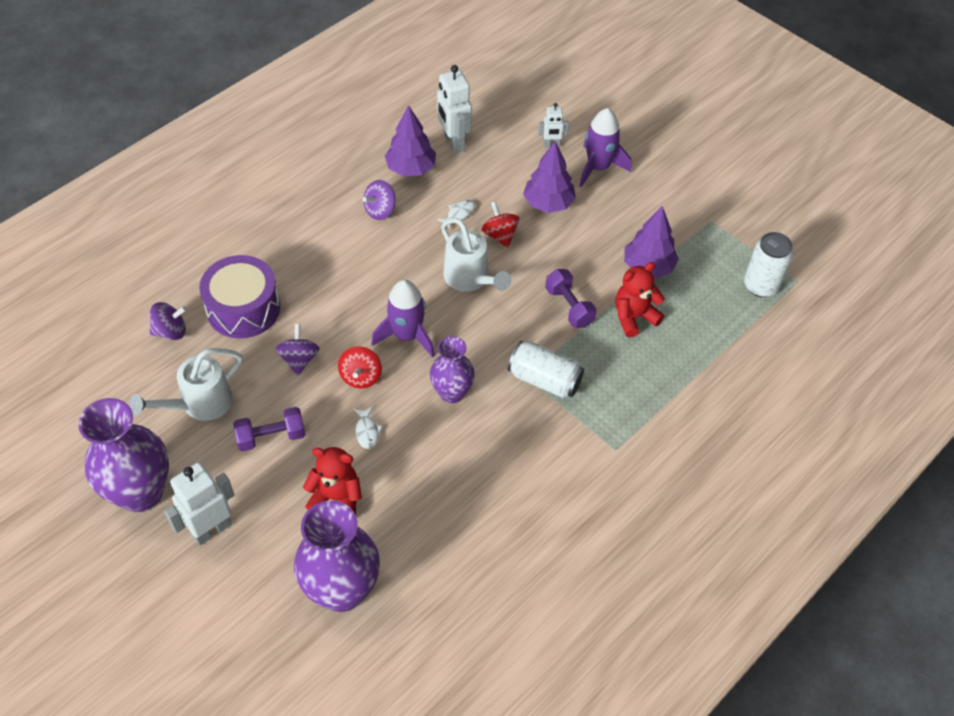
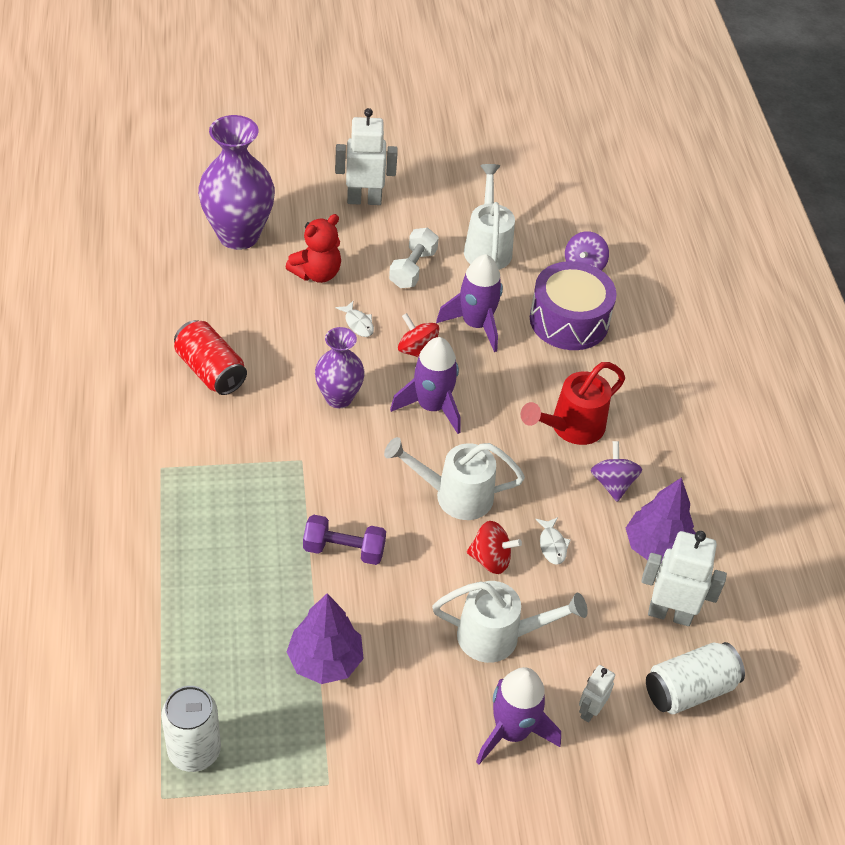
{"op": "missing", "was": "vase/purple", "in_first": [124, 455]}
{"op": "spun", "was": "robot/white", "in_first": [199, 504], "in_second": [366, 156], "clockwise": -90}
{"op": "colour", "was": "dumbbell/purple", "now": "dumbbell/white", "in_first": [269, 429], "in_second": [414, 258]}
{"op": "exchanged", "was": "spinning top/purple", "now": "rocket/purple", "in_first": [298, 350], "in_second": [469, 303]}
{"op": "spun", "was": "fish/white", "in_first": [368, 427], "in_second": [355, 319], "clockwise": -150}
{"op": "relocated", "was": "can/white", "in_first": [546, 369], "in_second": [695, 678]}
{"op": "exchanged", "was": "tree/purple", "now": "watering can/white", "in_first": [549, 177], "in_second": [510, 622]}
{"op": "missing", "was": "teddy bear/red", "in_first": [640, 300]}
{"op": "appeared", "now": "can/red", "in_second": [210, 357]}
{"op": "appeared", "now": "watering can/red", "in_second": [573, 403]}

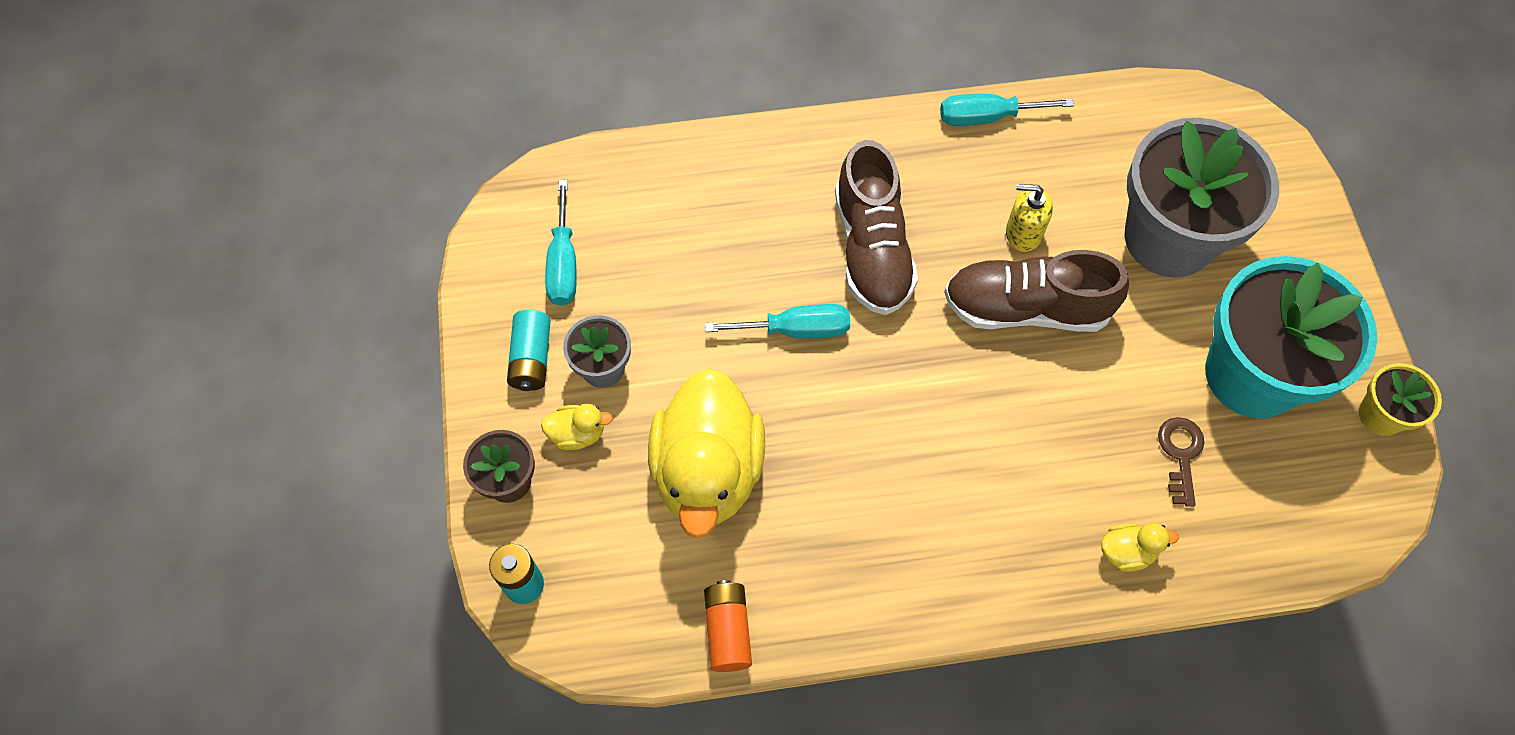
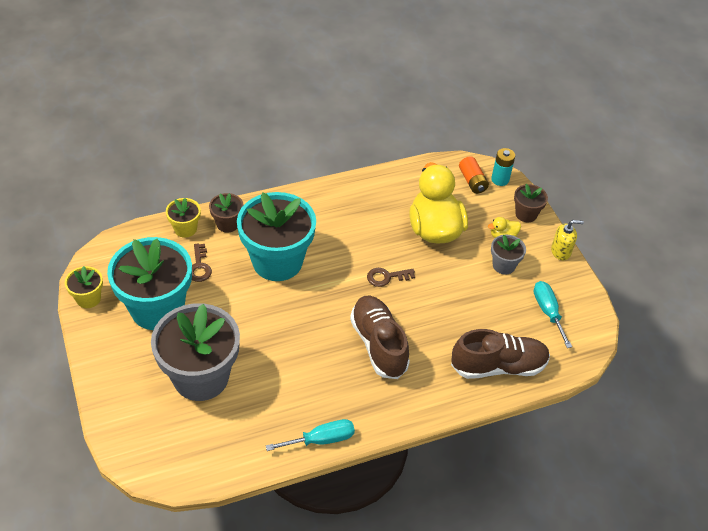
{"op": "missing", "was": "battery/turquoise", "in_first": [529, 350]}
{"op": "relocated", "was": "battery/orange", "in_first": [728, 626], "in_second": [474, 175]}
{"op": "missing", "was": "screwdriver/turquoise", "in_first": [777, 321]}
{"op": "relocated", "was": "shoe/brown", "in_first": [1036, 291], "in_second": [500, 354]}
{"op": "relocated", "was": "soap dispenser/yellow", "in_first": [1029, 218], "in_second": [567, 240]}
{"op": "exchanged", "was": "duck/yellow", "now": "flower pot/brown", "in_first": [1140, 547], "in_second": [226, 213]}
{"op": "appeared", "now": "flower pot/yellow", "in_second": [183, 218]}
{"op": "appeared", "now": "flower pot/turquoise", "in_second": [276, 236]}
{"op": "appeared", "now": "key/brown", "in_second": [391, 277]}

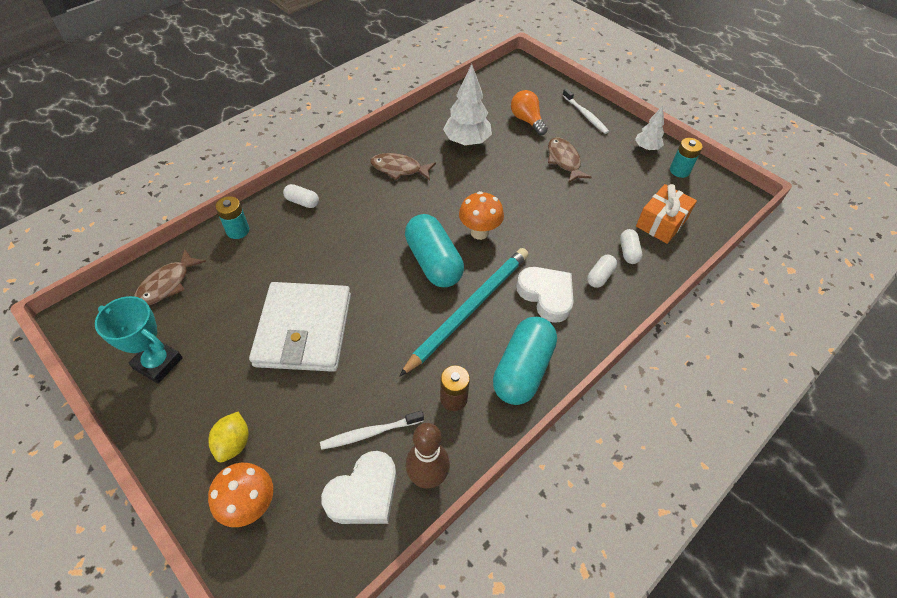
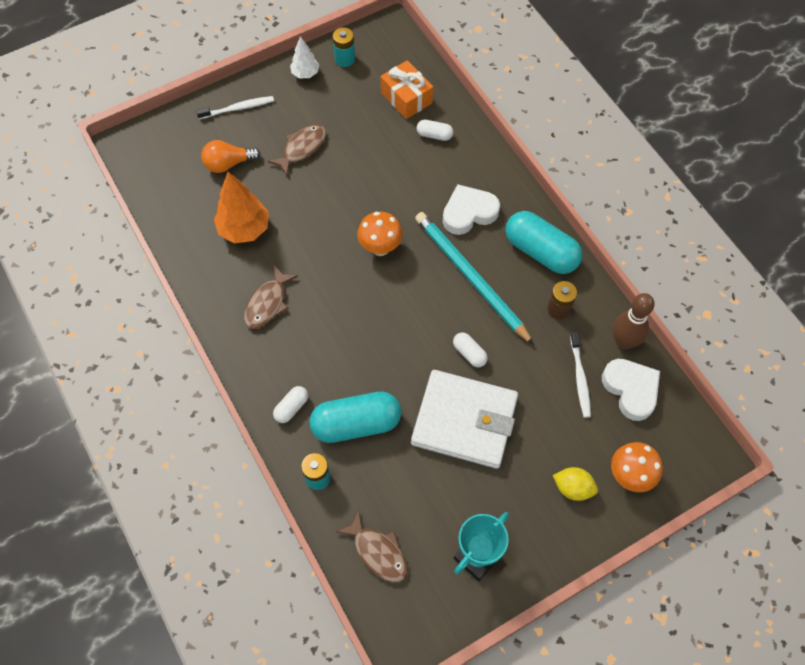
{"op": "relocated", "was": "capsule/turquoise", "in_first": [434, 250], "in_second": [355, 417]}
{"op": "colour", "was": "tree/white", "now": "tree/orange", "in_first": [467, 105], "in_second": [241, 208]}
{"op": "spun", "was": "fish/brown", "in_first": [570, 160], "in_second": [297, 150], "clockwise": 135}
{"op": "relocated", "was": "capsule/white", "in_first": [602, 271], "in_second": [470, 350]}

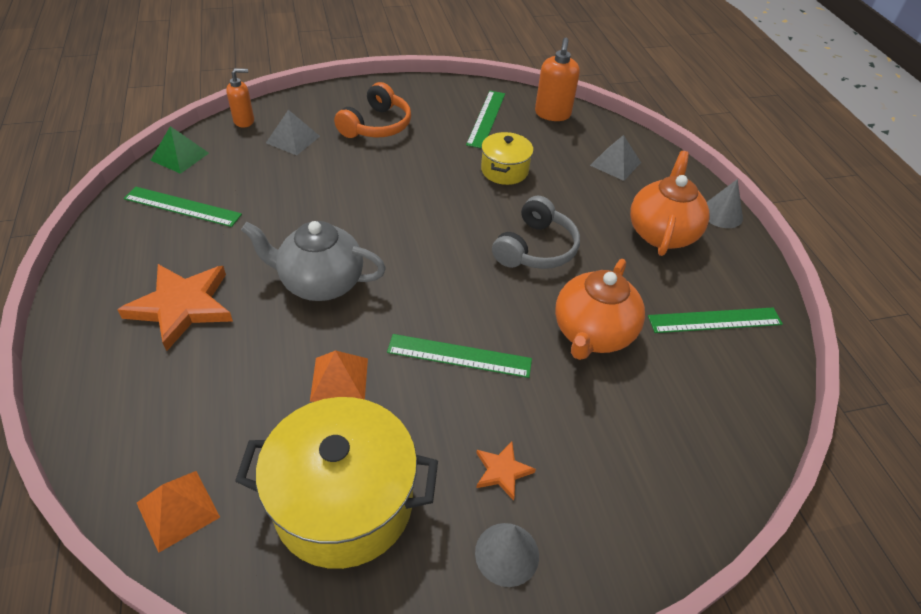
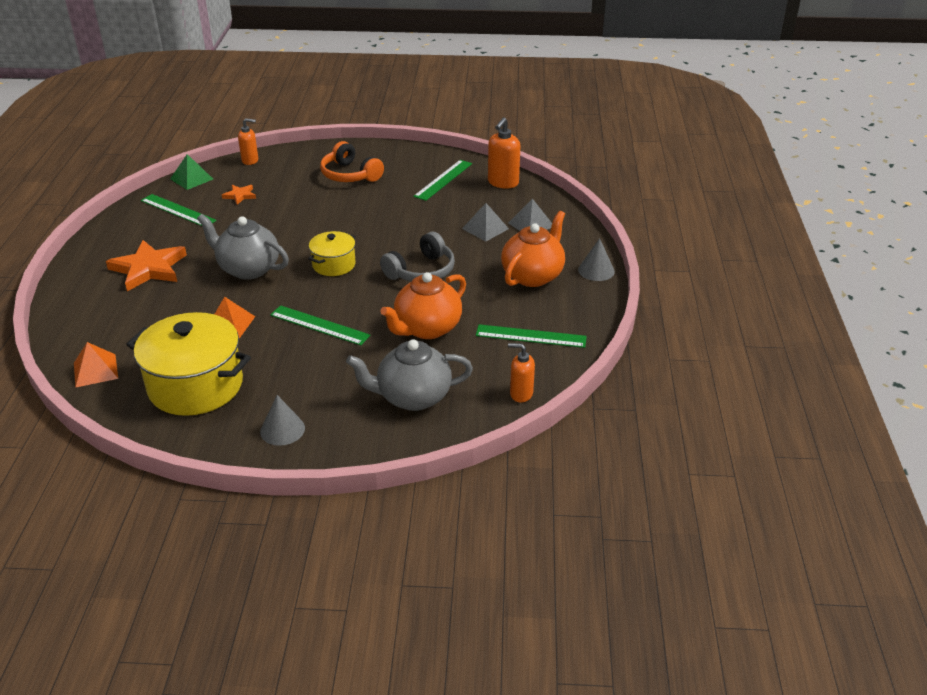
{"op": "relocated", "was": "pyramid/grey", "in_first": [293, 132], "in_second": [485, 222]}
{"op": "spun", "was": "headphones/orange", "in_first": [372, 110], "in_second": [352, 161], "clockwise": 90}
{"op": "relocated", "was": "star/orange", "in_first": [506, 471], "in_second": [239, 195]}
{"op": "relocated", "was": "pot/yellow", "in_first": [507, 158], "in_second": [332, 253]}
{"op": "appeared", "now": "teapot/grey", "in_second": [409, 375]}
{"op": "appeared", "now": "soap dispenser/orange", "in_second": [521, 373]}

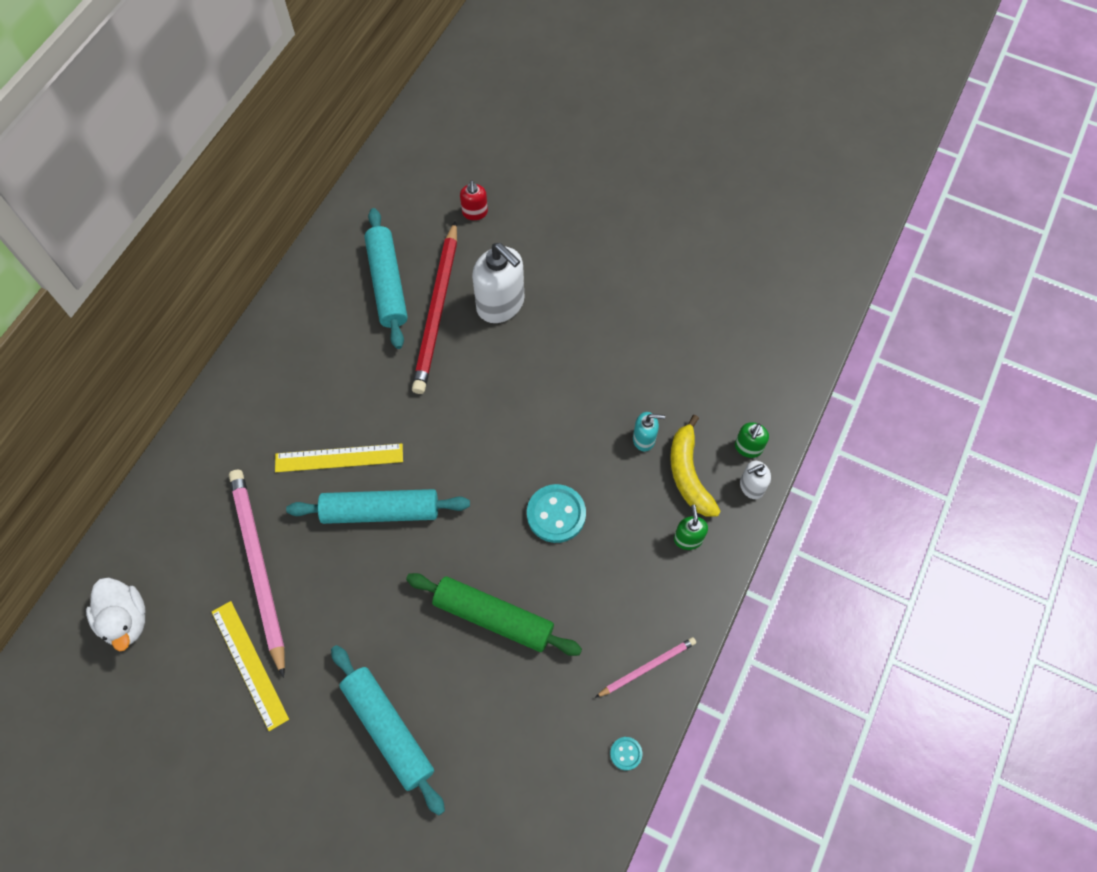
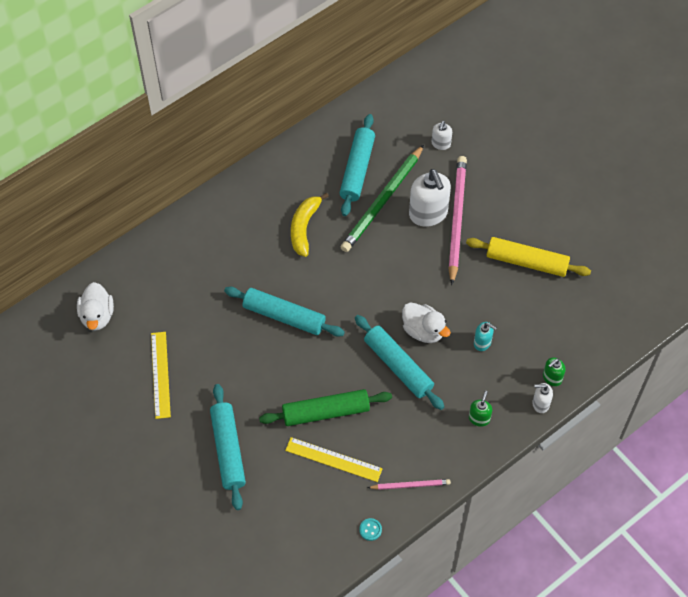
{"op": "relocated", "was": "pencil/pink", "in_first": [257, 574], "in_second": [457, 220]}
{"op": "relocated", "was": "ruler/yellow", "in_first": [339, 457], "in_second": [334, 459]}
{"op": "spun", "was": "rolling pin/green", "in_first": [494, 614], "in_second": [325, 407], "clockwise": -60}
{"op": "colour", "was": "pencil/red", "now": "pencil/green", "in_first": [434, 307], "in_second": [382, 198]}
{"op": "colour", "was": "soap dispenser/red", "now": "soap dispenser/white", "in_first": [474, 200], "in_second": [442, 135]}
{"op": "exchanged", "was": "button/turquoise", "now": "rolling pin/turquoise", "in_first": [556, 513], "in_second": [399, 362]}
{"op": "relocated", "was": "banana/yellow", "in_first": [695, 466], "in_second": [310, 225]}
{"op": "appeared", "now": "duck/white", "in_second": [426, 322]}
{"op": "appeared", "now": "rolling pin/yellow", "in_second": [528, 257]}

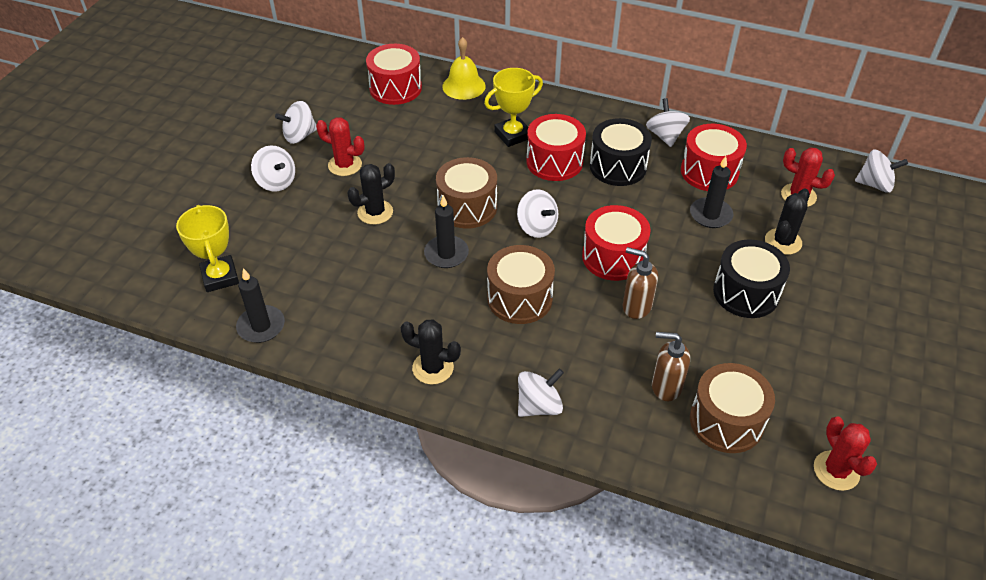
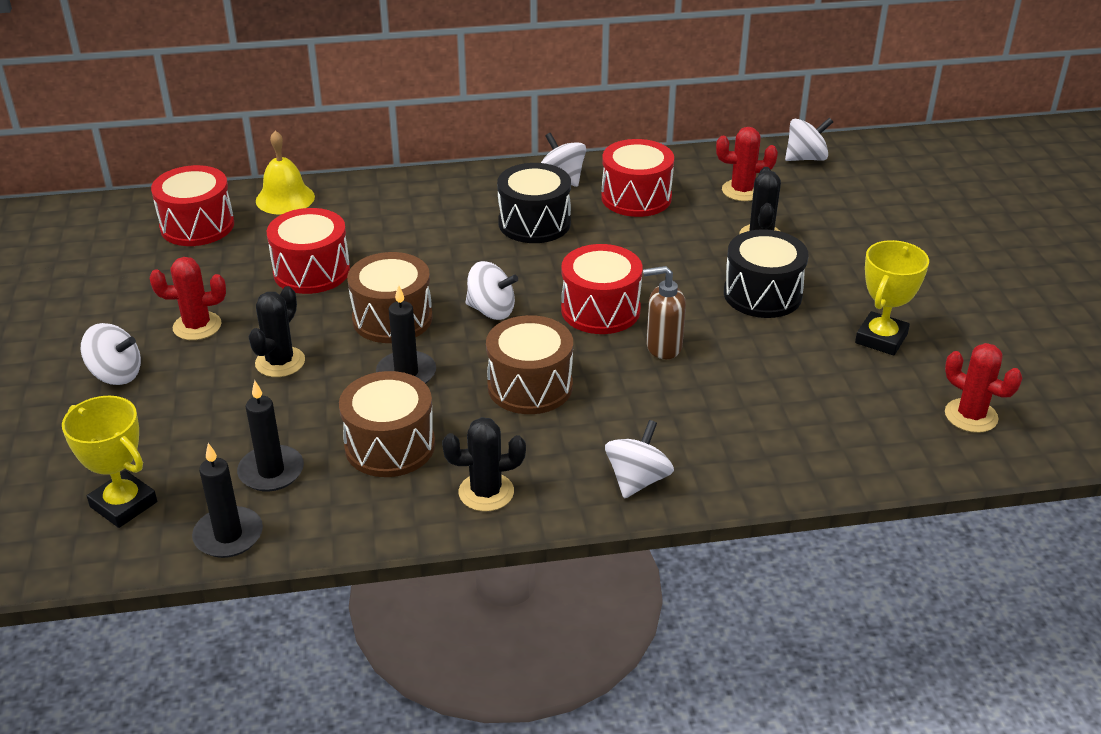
{"op": "missing", "was": "spinning top/white", "in_first": [296, 122]}
{"op": "relocated", "was": "trophy/yellow", "in_first": [513, 107], "in_second": [892, 297]}
{"op": "relocated", "was": "drum/red", "in_first": [556, 147], "in_second": [308, 251]}
{"op": "missing", "was": "soap dispenser/brown", "in_first": [671, 366]}
{"op": "relocated", "was": "candle/black", "in_first": [711, 192], "in_second": [270, 435]}
{"op": "relocated", "was": "drum/brown", "in_first": [732, 408], "in_second": [387, 424]}

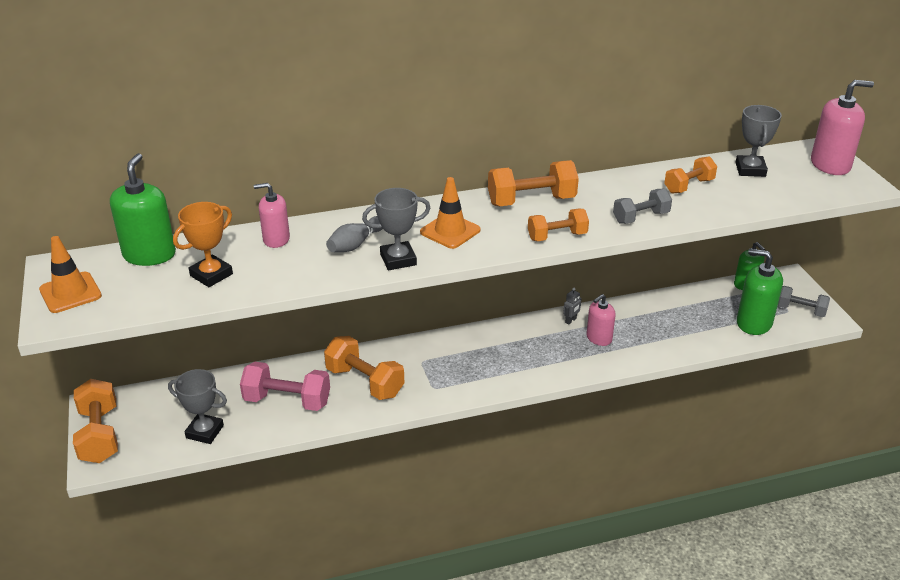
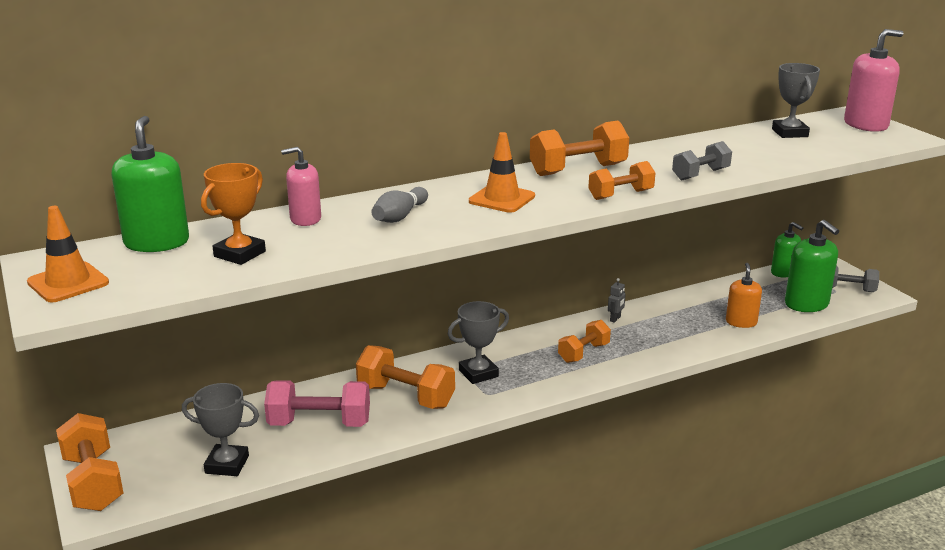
{"op": "relocated", "was": "trophy/grey", "in_first": [396, 229], "in_second": [478, 342]}
{"op": "missing", "was": "soap dispenser/pink", "in_first": [601, 320]}
{"op": "relocated", "was": "dumbbell/orange", "in_first": [690, 175], "in_second": [584, 341]}
{"op": "spun", "was": "soap dispenser/green", "in_first": [760, 291], "in_second": [812, 266], "clockwise": -135}
{"op": "appeared", "now": "soap dispenser/orange", "in_second": [744, 295]}

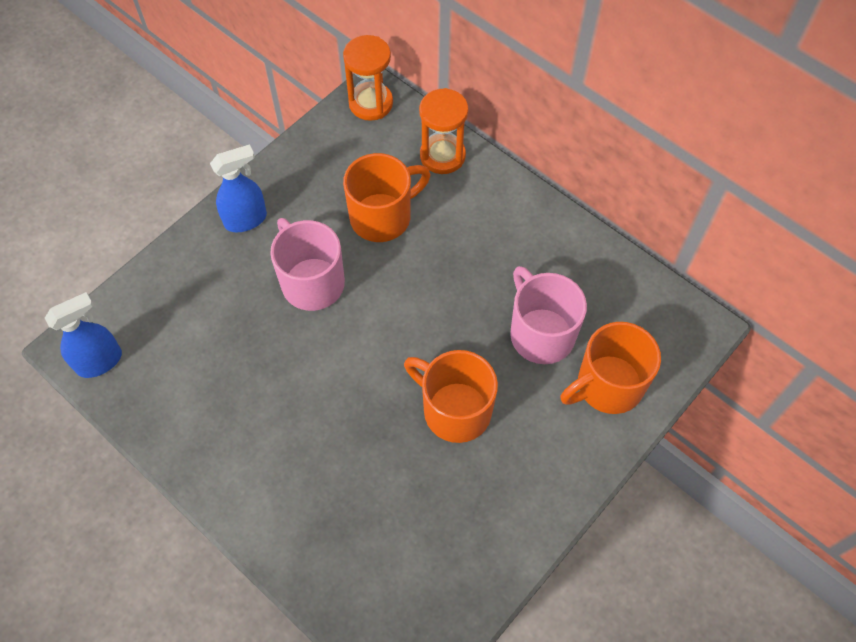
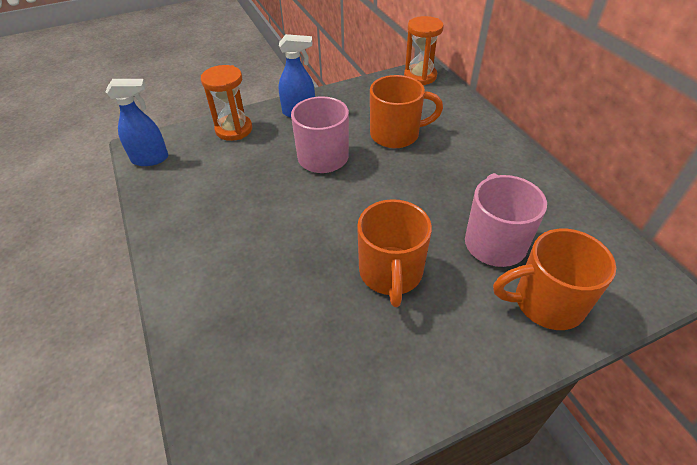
{"op": "spun", "was": "mug/orange", "in_first": [451, 396], "in_second": [394, 253], "clockwise": -150}
{"op": "relocated", "was": "hourglass/orange", "in_first": [443, 131], "in_second": [226, 103]}

